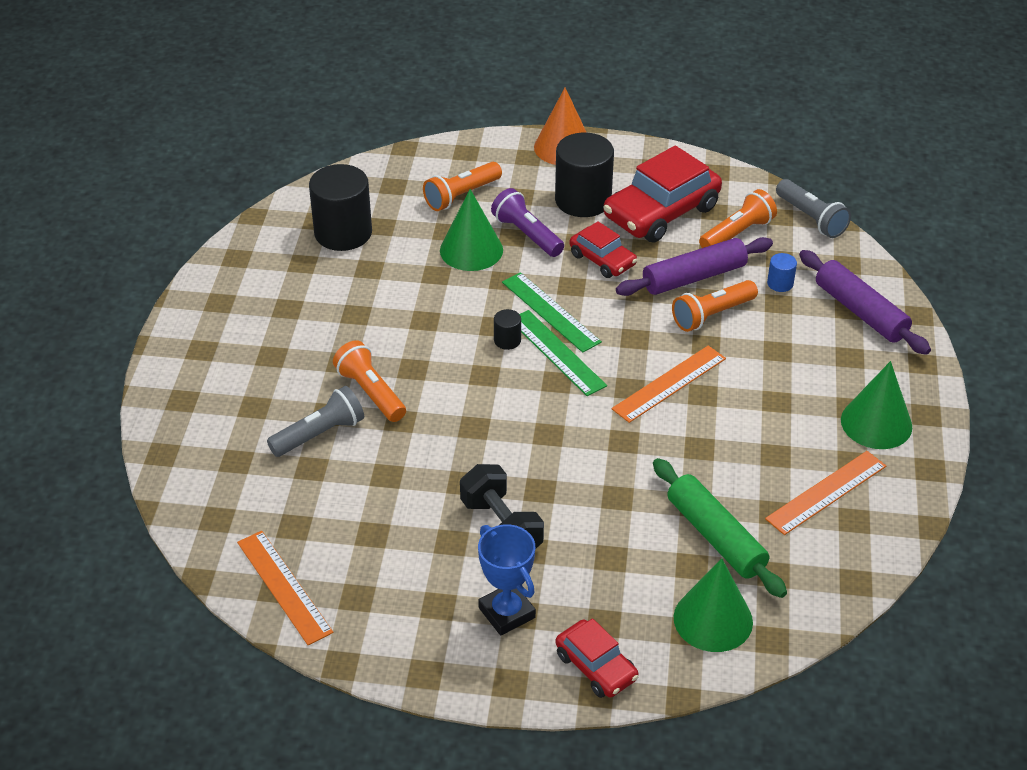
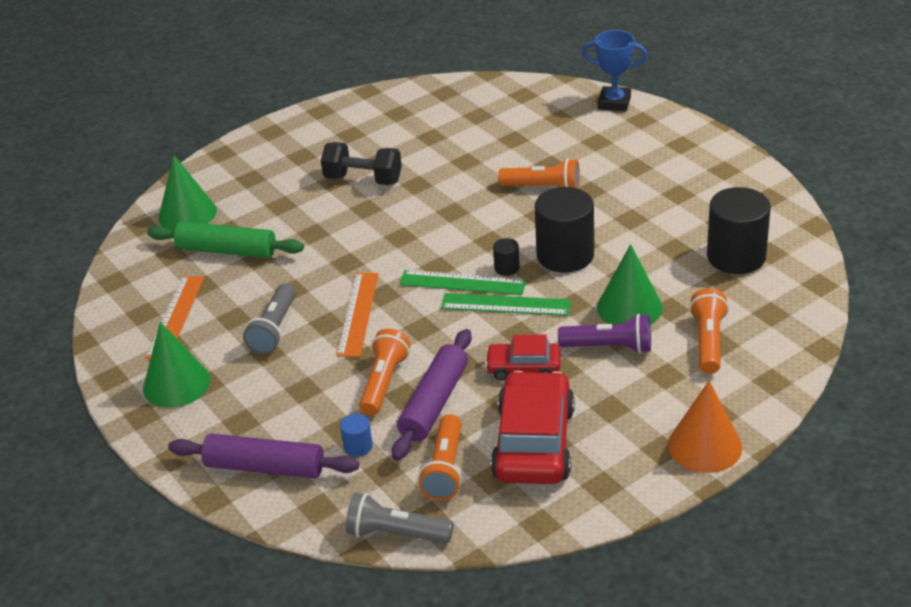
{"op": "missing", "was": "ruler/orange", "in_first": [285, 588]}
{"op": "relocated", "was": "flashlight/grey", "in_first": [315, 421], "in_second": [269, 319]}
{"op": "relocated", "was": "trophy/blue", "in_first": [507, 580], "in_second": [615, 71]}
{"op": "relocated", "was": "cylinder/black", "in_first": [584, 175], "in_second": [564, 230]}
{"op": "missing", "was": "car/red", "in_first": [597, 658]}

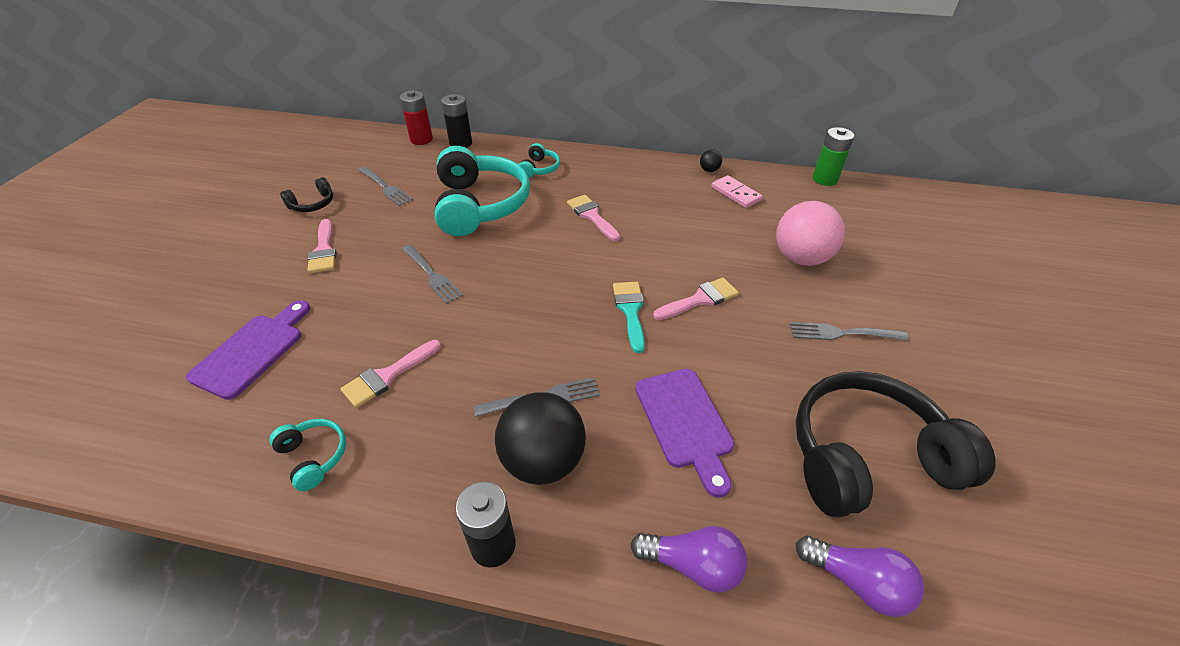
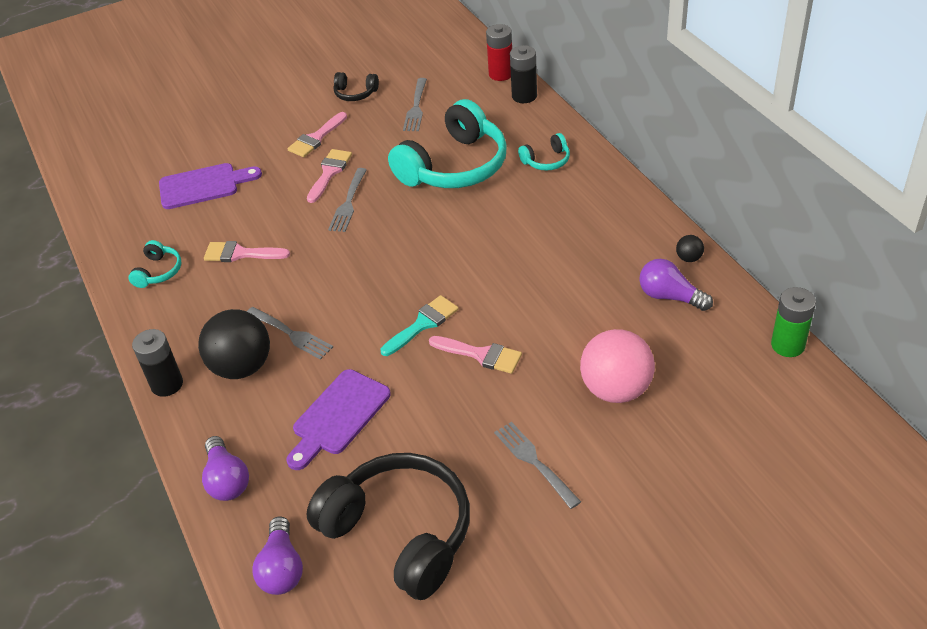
{"op": "relocated", "was": "brush/pink", "in_first": [593, 218], "in_second": [329, 176]}
{"op": "exchanged", "was": "domino/pink", "now": "light bulb/purple", "in_first": [737, 191], "in_second": [676, 285]}

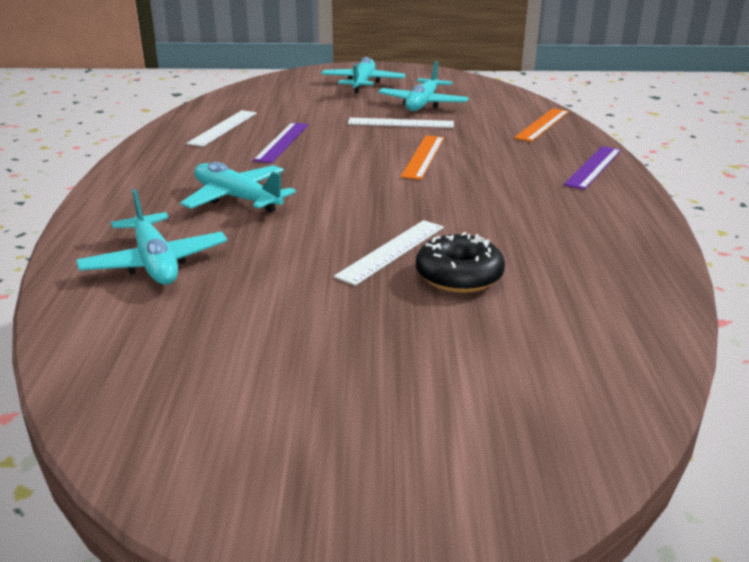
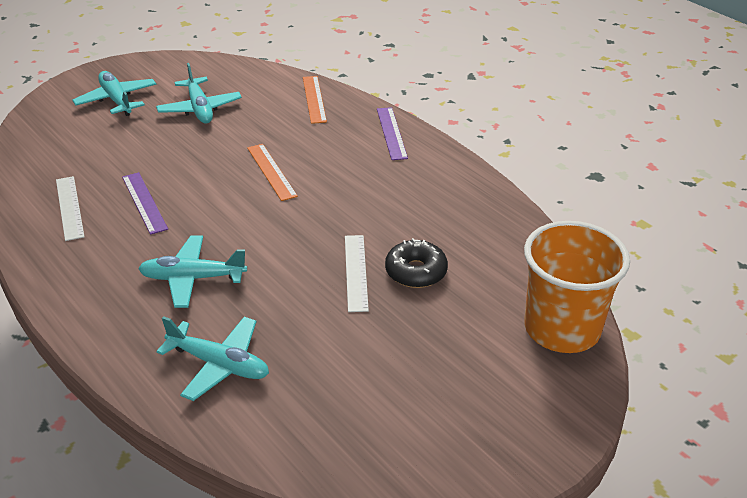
{"op": "missing", "was": "ruler/white", "in_first": [401, 123]}
{"op": "appeared", "now": "cup/orange", "in_second": [577, 287]}

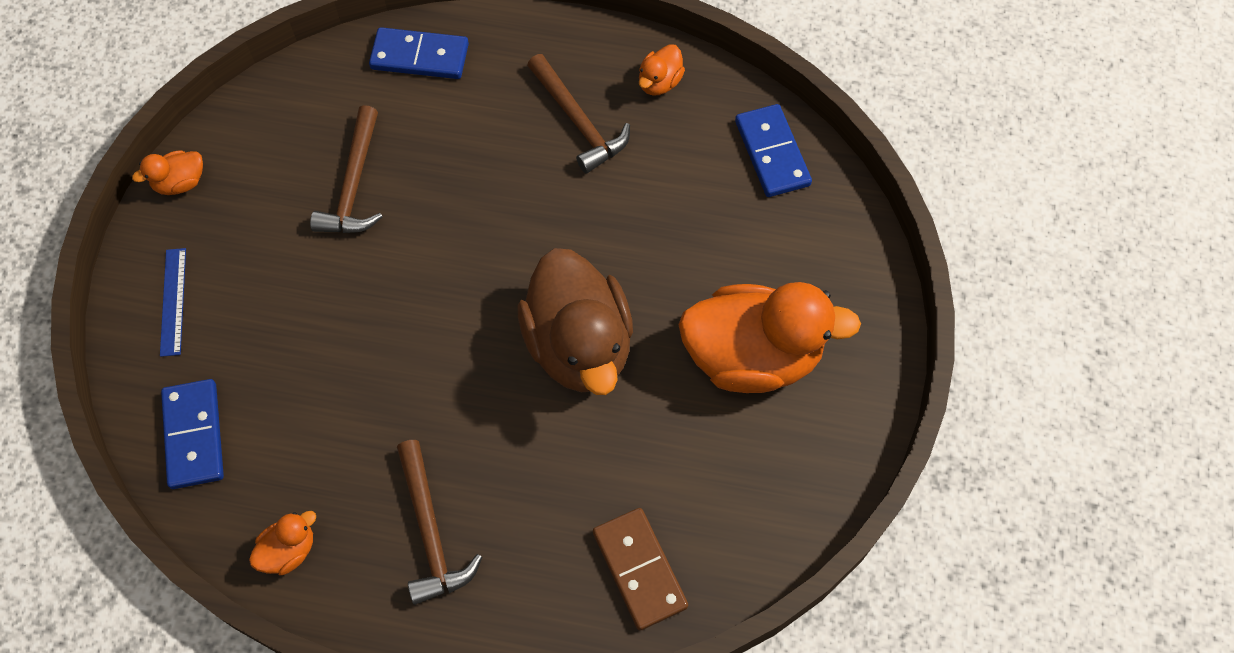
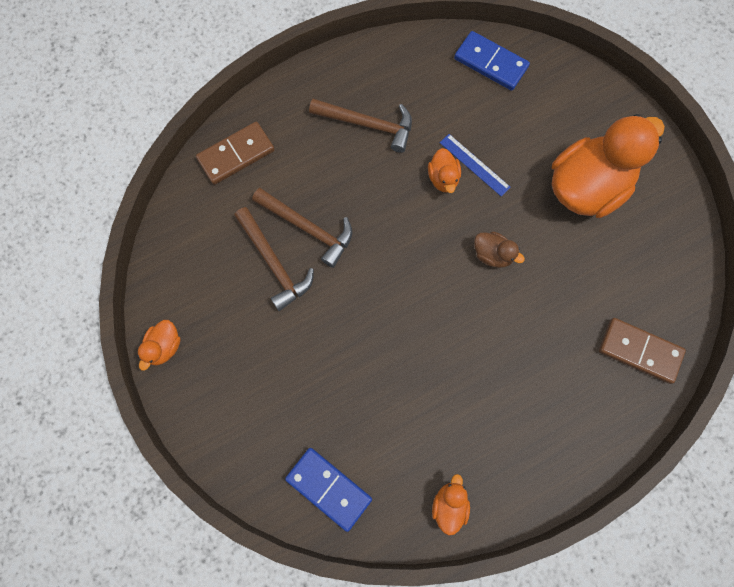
{"op": "relocated", "was": "ruler/blue", "in_first": [173, 302], "in_second": [475, 165]}
{"op": "colour", "was": "domino/blue", "now": "domino/brown", "in_first": [419, 53], "in_second": [235, 153]}
{"op": "relocated", "was": "hammer/brown", "in_first": [439, 522], "in_second": [302, 228]}
{"op": "size", "was": "duck/brown", "in_first": [575, 321], "in_second": [499, 250], "ratio": 0.43}
{"op": "relocated", "was": "duck/orange", "in_first": [662, 69], "in_second": [444, 170]}

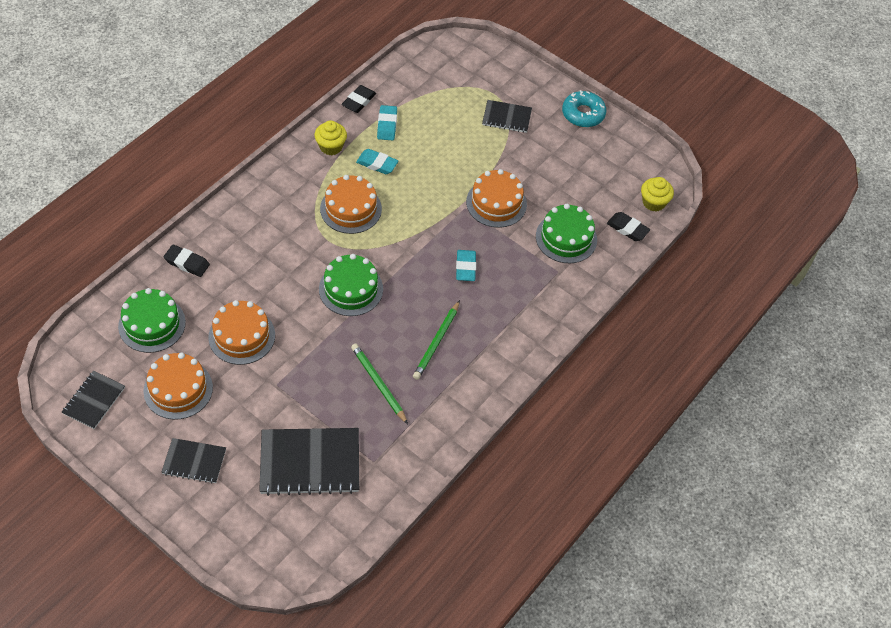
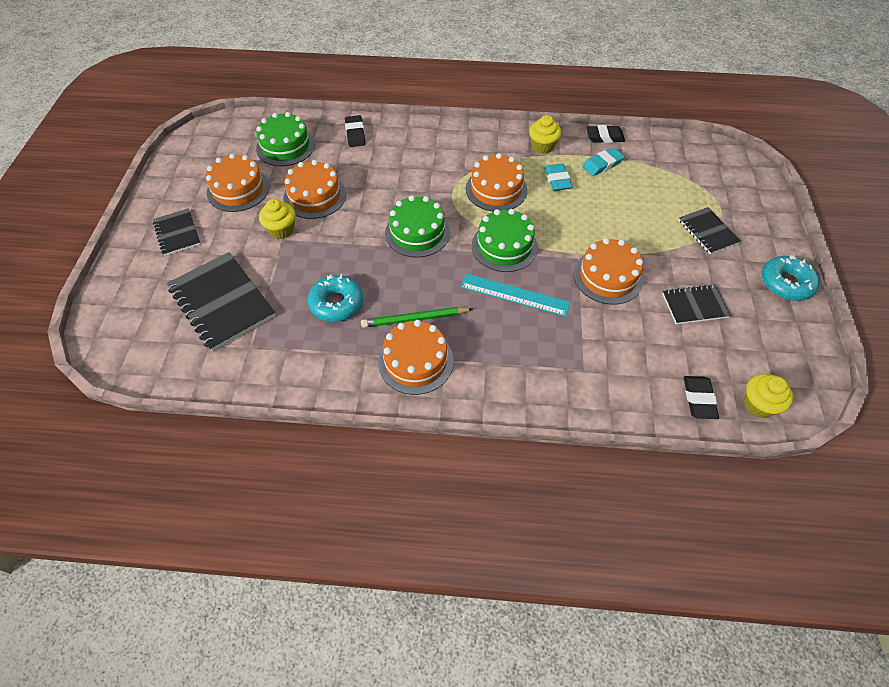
{"op": "relocated", "was": "notebook/black", "in_first": [93, 400], "in_second": [696, 304]}
{"op": "exchanged", "was": "pencil/green", "now": "donut/turquoise", "in_first": [379, 384], "in_second": [335, 298]}
{"op": "exchanged", "was": "eraser/turquoise", "now": "ruler/turquoise", "in_first": [466, 265], "in_second": [515, 295]}
{"op": "relocated", "was": "cake/green", "in_first": [566, 233], "in_second": [505, 240]}
{"op": "appeared", "now": "cupcake/yellow", "in_second": [277, 219]}
{"op": "appeared", "now": "cake/orange", "in_second": [416, 357]}

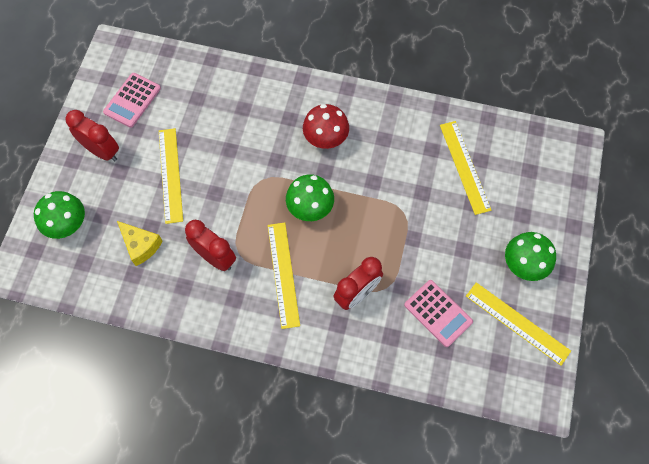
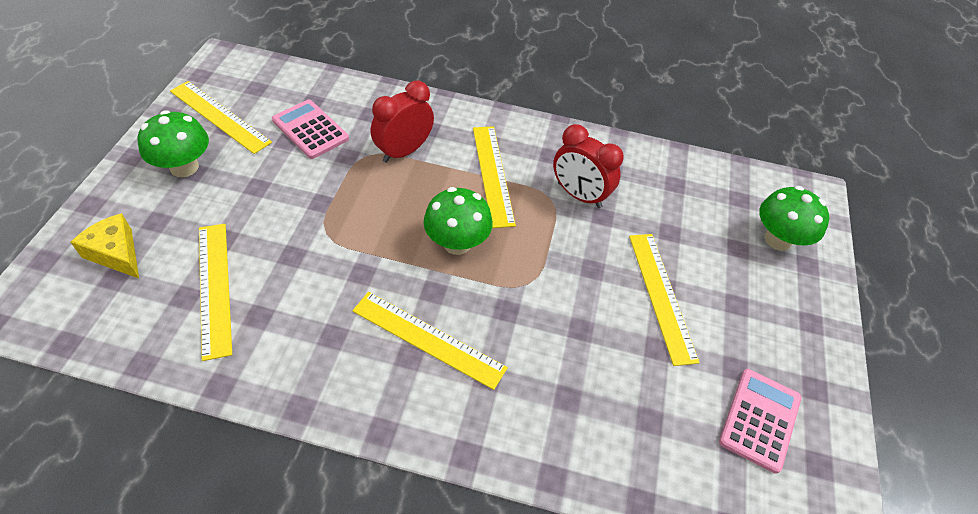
{"op": "missing", "was": "clock/red", "in_first": [92, 135]}
{"op": "relocated", "was": "cheese/yellow", "in_first": [140, 243], "in_second": [104, 246]}
{"op": "exchanged", "was": "mushroom/red", "now": "ruler/yellow", "in_first": [326, 126], "in_second": [430, 341]}

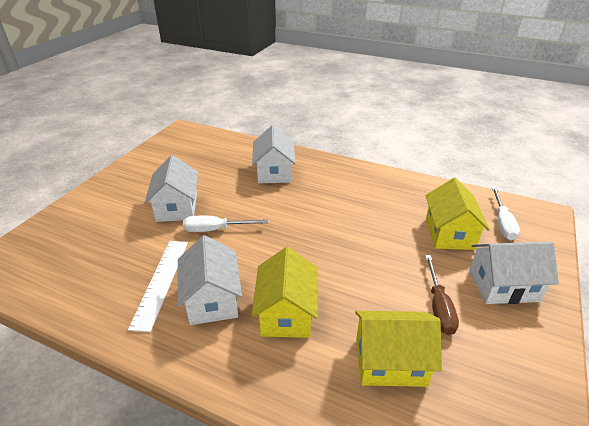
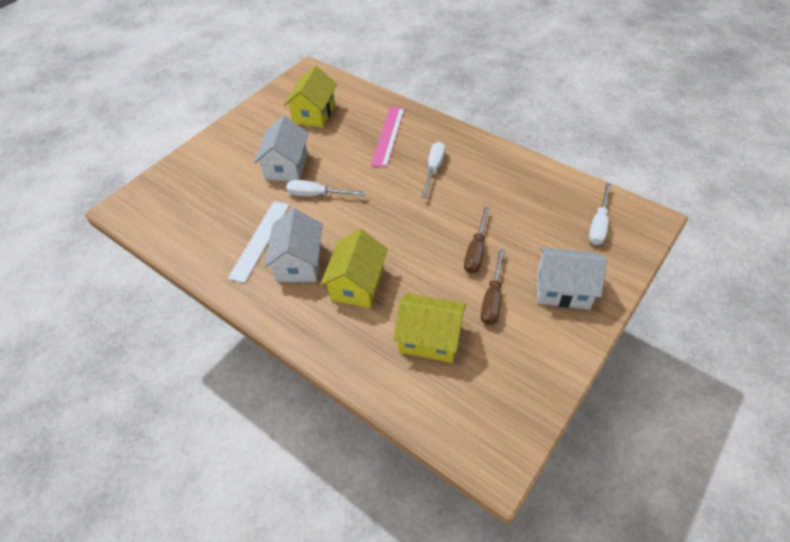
{"op": "exchanged", "was": "house/white", "now": "ruler/pink", "in_first": [274, 154], "in_second": [388, 137]}
{"op": "relocated", "was": "house/yellow", "in_first": [457, 214], "in_second": [310, 97]}
{"op": "appeared", "now": "screwdriver/white", "in_second": [433, 170]}
{"op": "appeared", "now": "screwdriver/brown", "in_second": [476, 240]}

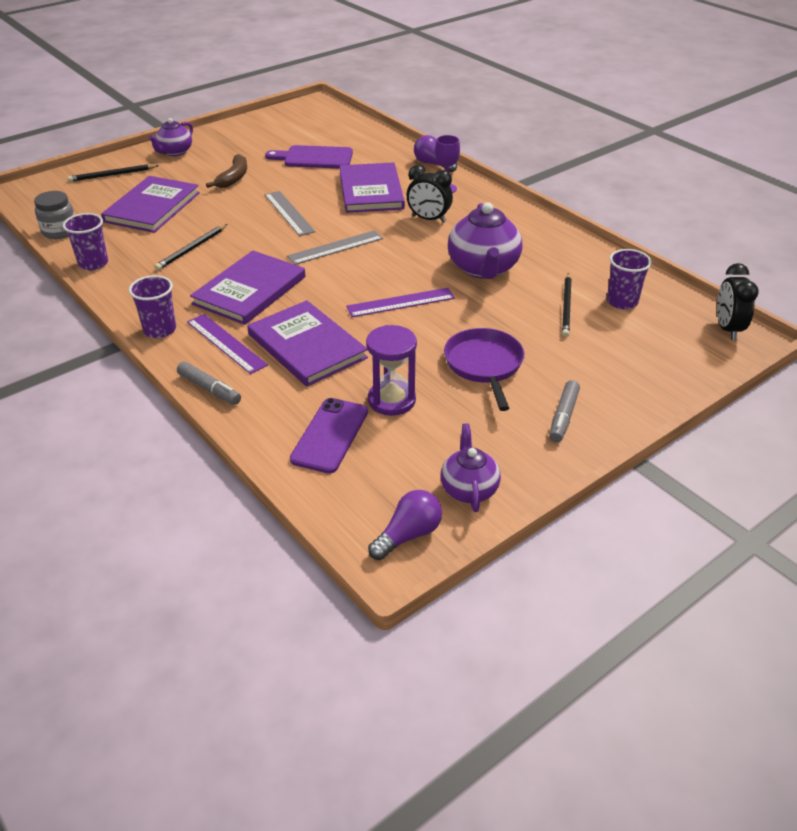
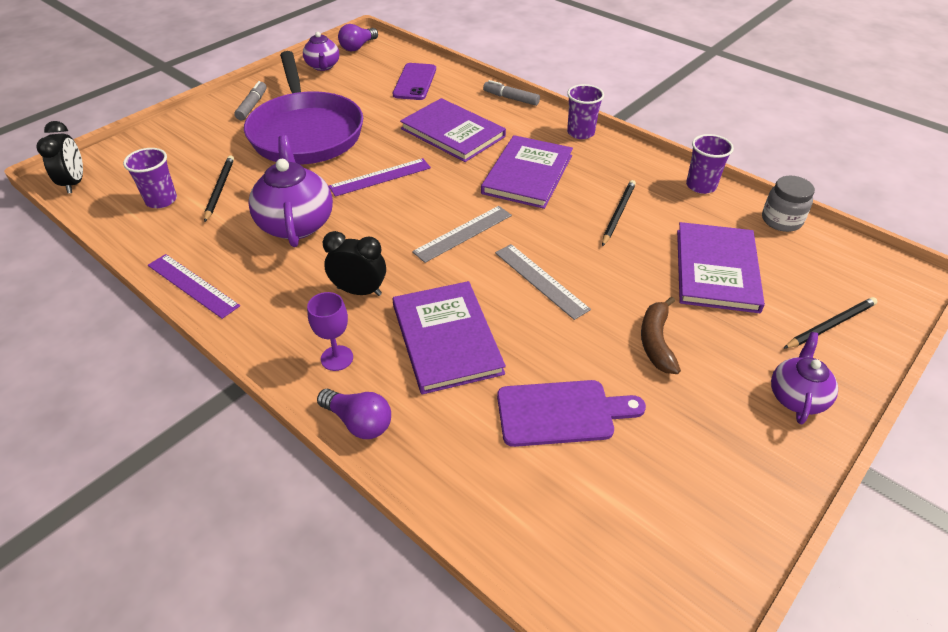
{"op": "relocated", "was": "ruler/purple", "in_first": [227, 344], "in_second": [194, 286]}
{"op": "missing", "was": "hourglass/purple", "in_first": [391, 370]}
{"op": "size", "was": "pan/purple", "in_first": [484, 369], "in_second": [303, 108], "ratio": 1.78}

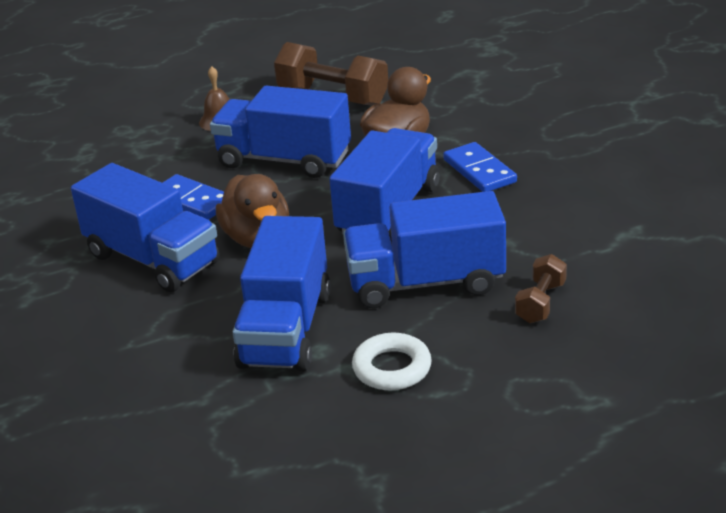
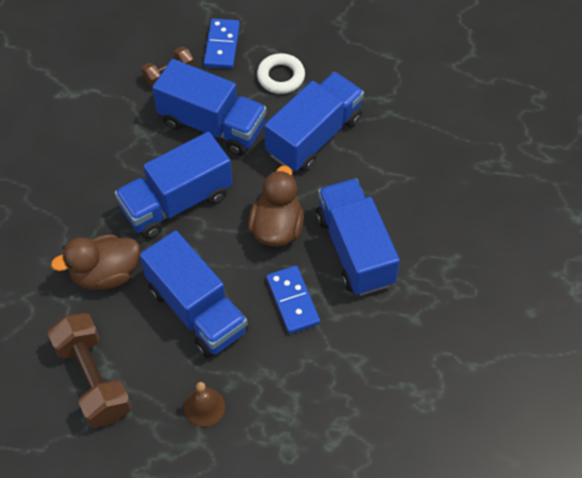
{"op": "relocated", "was": "domino/blue", "in_first": [480, 167], "in_second": [222, 44]}

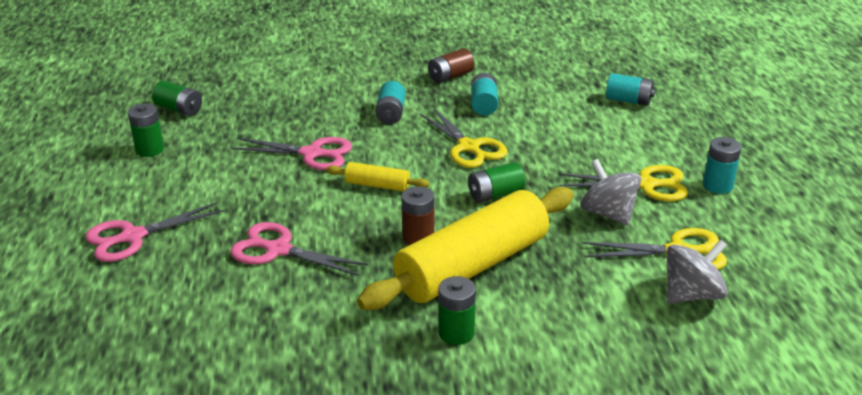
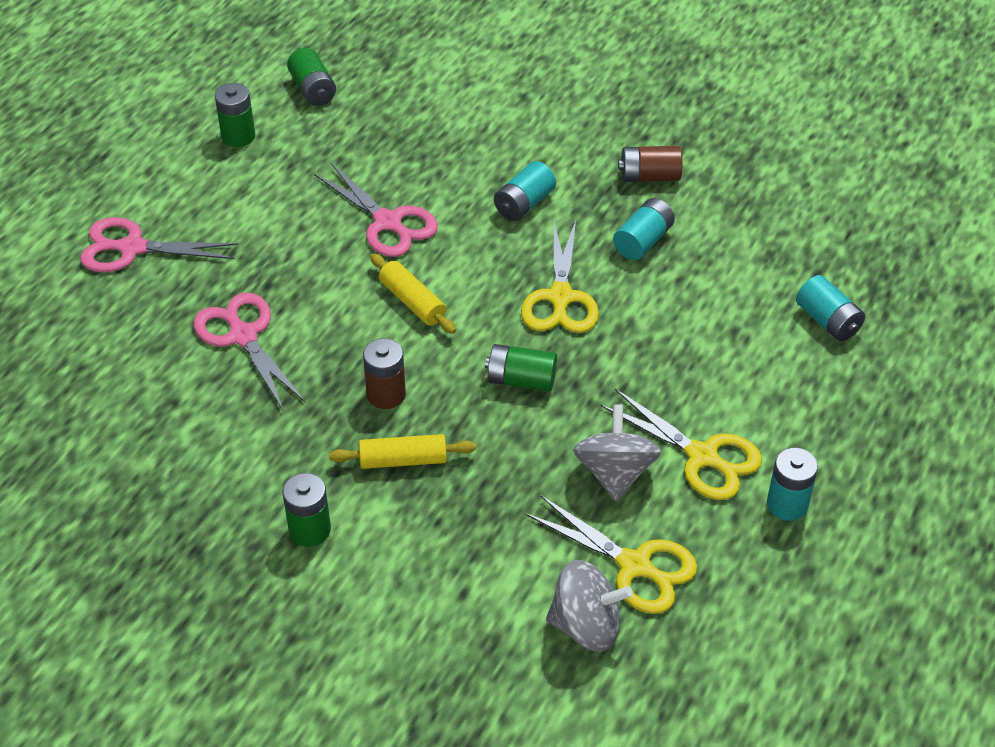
{"op": "size", "was": "rolling pin/yellow", "in_first": [465, 248], "in_second": [402, 451], "ratio": 0.43}

